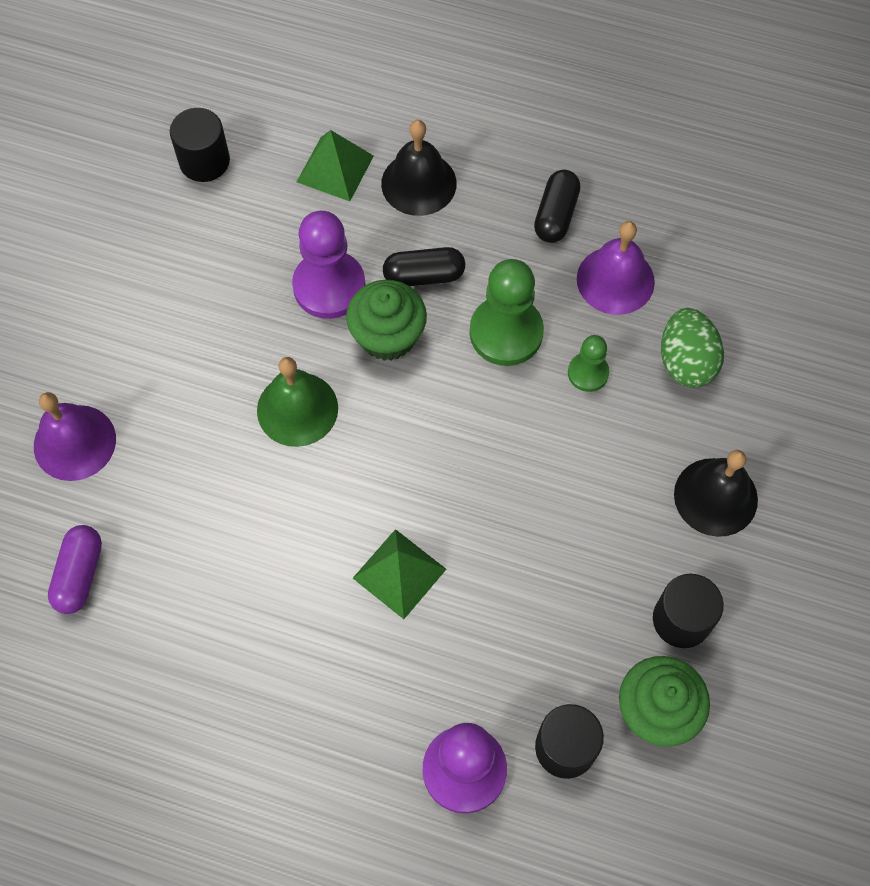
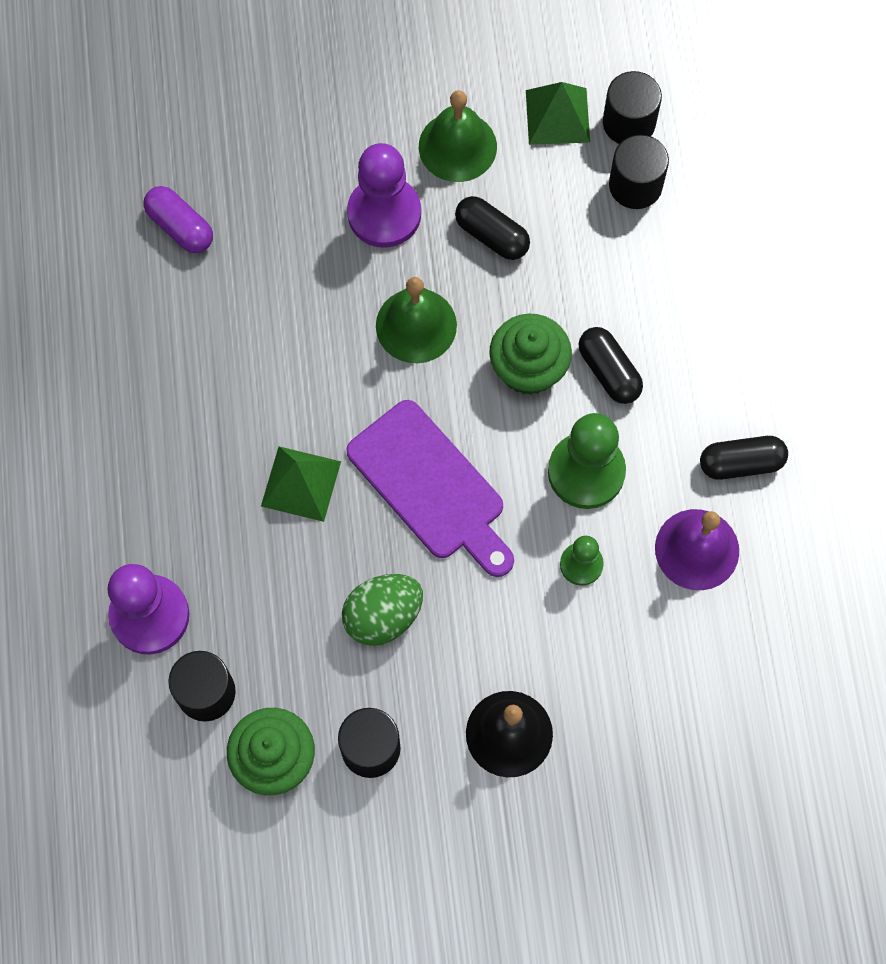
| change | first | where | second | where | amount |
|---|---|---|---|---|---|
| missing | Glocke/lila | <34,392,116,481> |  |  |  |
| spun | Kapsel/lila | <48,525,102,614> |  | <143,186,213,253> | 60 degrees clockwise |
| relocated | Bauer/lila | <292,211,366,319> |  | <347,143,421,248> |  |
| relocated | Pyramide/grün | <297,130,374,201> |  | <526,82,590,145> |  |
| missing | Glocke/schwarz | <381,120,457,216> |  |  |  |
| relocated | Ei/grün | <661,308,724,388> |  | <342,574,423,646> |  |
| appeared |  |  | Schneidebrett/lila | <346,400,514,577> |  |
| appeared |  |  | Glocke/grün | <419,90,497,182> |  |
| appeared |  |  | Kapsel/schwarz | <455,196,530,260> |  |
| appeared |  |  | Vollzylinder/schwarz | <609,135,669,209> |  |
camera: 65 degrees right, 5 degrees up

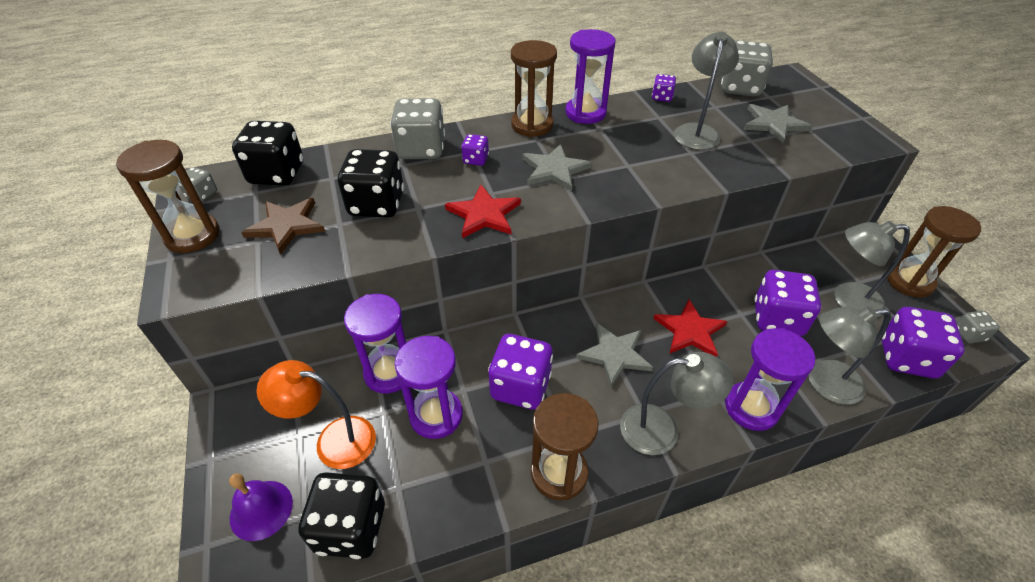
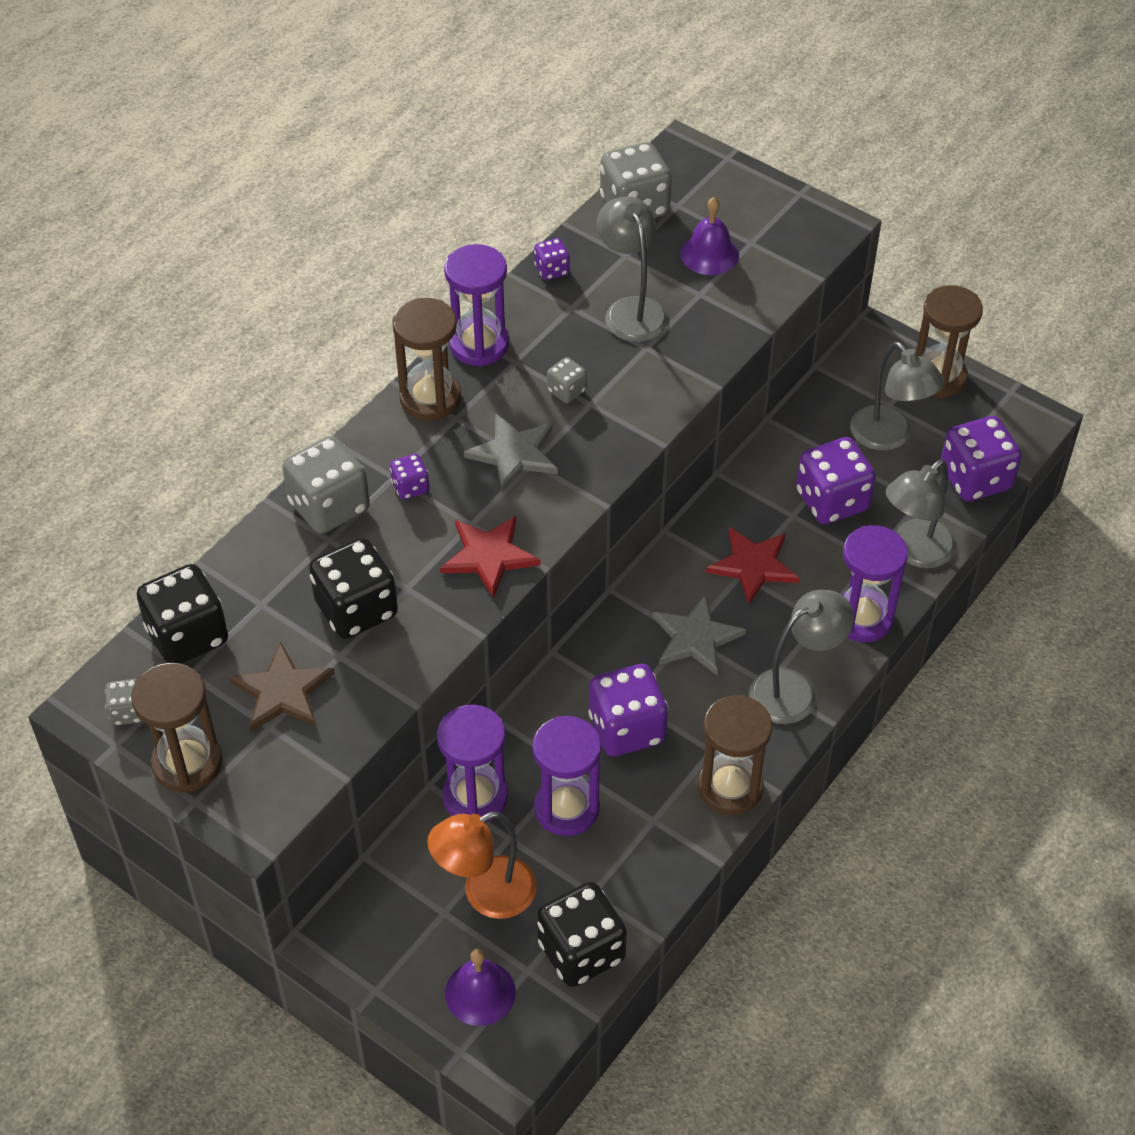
| change | first | where | second | where | amount |
|---|---|---|---|---|---|
| exchanged | Stern/grau | <744,104,812,143> | Glocke/lila | <680,197,739,275> |  |
| spun | Lampe/grau | <834,221,910,316> |  | <850,342,944,451> | 90 degrees counterclockwise |
| relocated | Spielwürfel/grau | <957,311,1000,343> |  | <547,357,587,403> |  |
camera: 35 degrees left, 5 degrees up

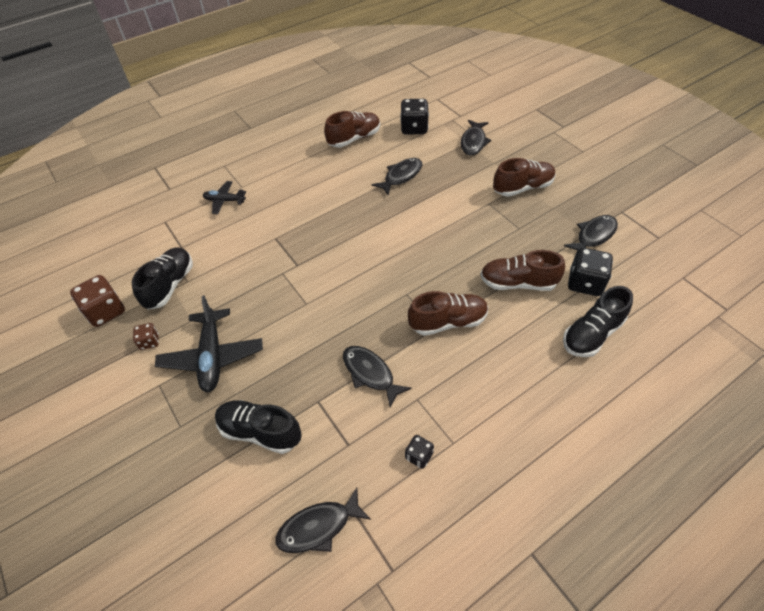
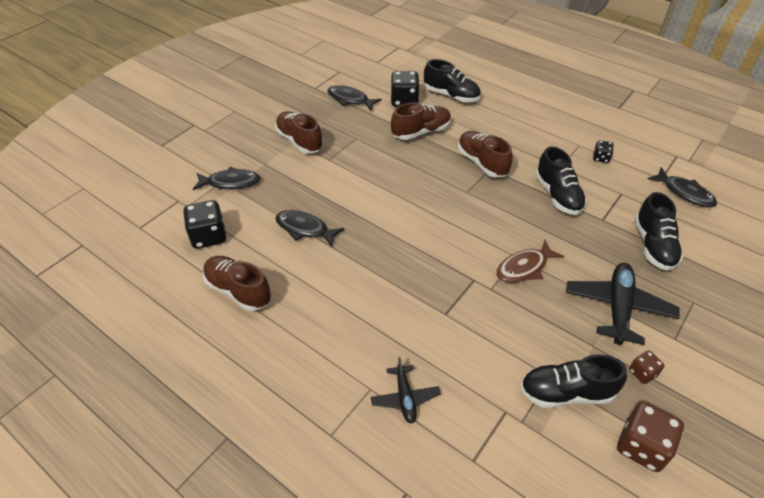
| change | first | where | second | where | amount |
|---|---|---|---|---|---|
| spun | Flugzeug/schwarz | <155,295,263,392> |  | <566,263,680,345> | 45 degrees counterclockwise |
| exchanged | Fisch/schwarz | <343,346,412,408> | Schuh/schwarz | <536,147,587,215> |  |
| spun | Schuh/braun | <480,250,565,291> |  | <391,103,451,140> | 105 degrees counterclockwise |
| appeared |  |  | Fisch/braun | <496,240,564,283> |  |
camera: 110 degrees left, 5 degrees down

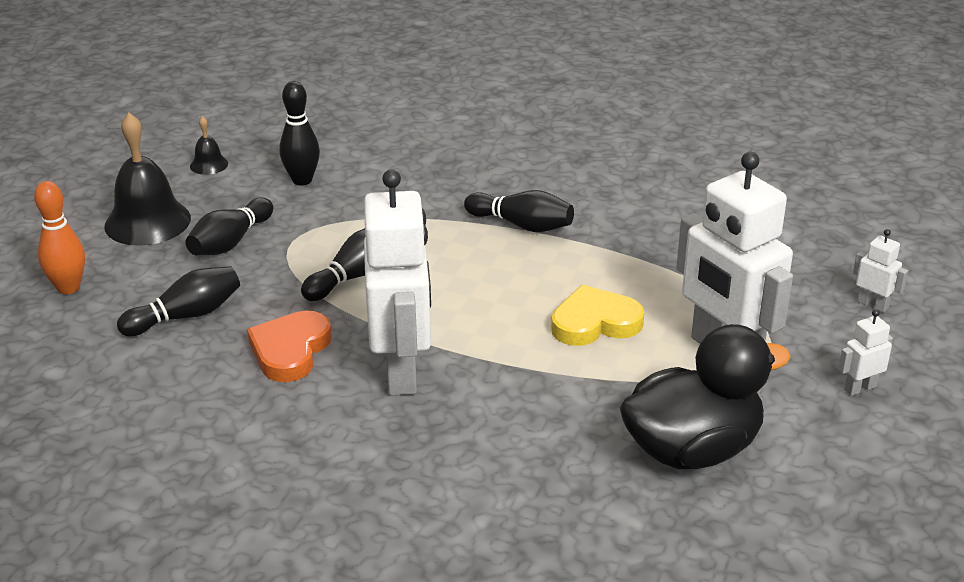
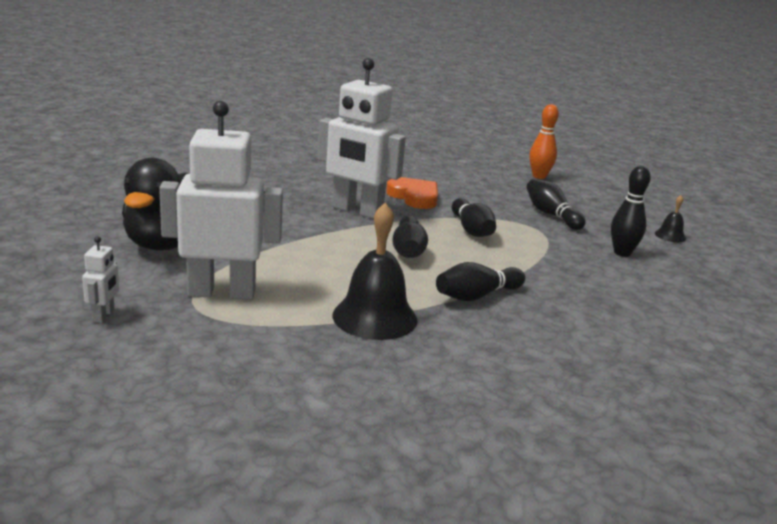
| change | first | where | second | where | amount |
|---|---|---|---|---|---|
| relocated | Glocke/schwarz | <104,113,191,246> |  | <332,202,418,340> |  |
| relocated | Bowlingkegel/schwarz | <117,266,240,336> |  | <392,216,428,258> |  |
| missing | Herz/gelb | <551,285,644,346> |  |  |  |
| missing | Roboter/weiß | <853,229,908,313> |  |  |  |
camera: 120 degrees right, 10 degrees down

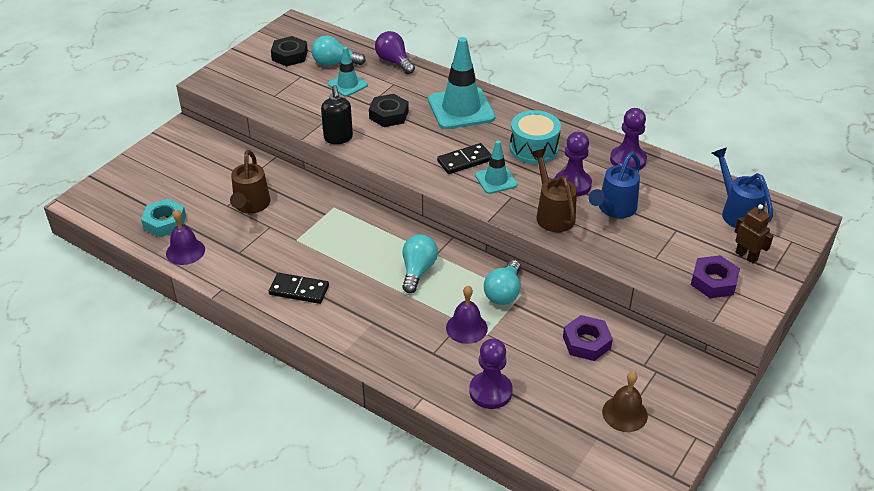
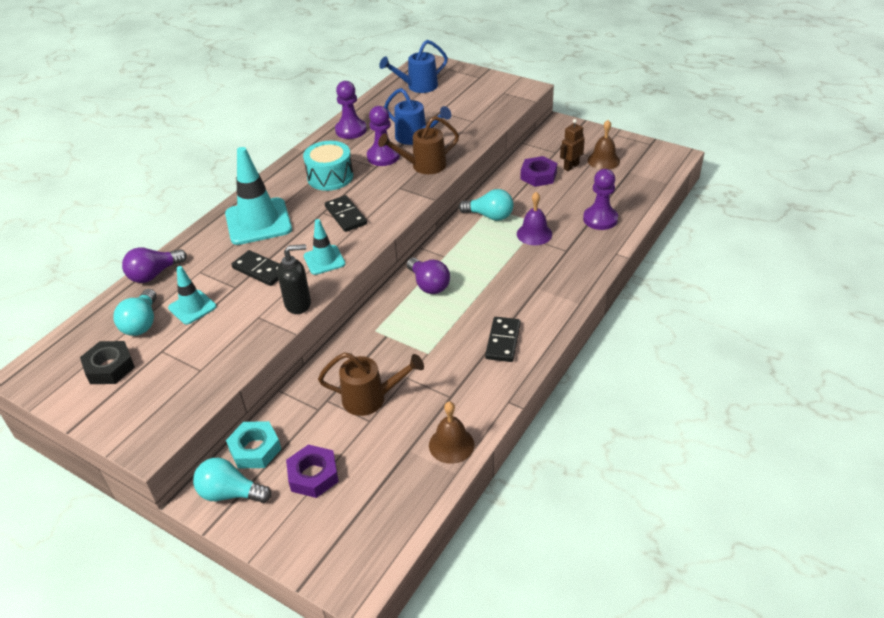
| change | first | where | second | where | amount |
|---|---|---|---|---|---|
| relocated | Sechskantmutter/türkis | <141,199,186,237> |  | <226,421,281,469> |  |
| colour | Glocke/lila | <166,209,205,265> | Glocke/braun | <429,402,474,464> |  |
| exchanged | Sechskantmutter/schwarz | <369,94,409,127> | Dominostein/schwarz | <231,250,279,286> |  |
| relocated | Glühbirne/türkis | <402,234,438,293> |  | <193,458,271,503> |  |
| relocated | Leitkegel/türkis | <475,140,517,194> |  | <304,219,345,275> |  |
| relocated | Sechskantmutter/lila | <691,255,740,298> |  | <286,445,339,498> |  |
| relocated | Roboter/braun | <735,204,773,263> |  | <560,119,585,171> |  |
| appeared |  |  | Glühbirne/lila | <407,258,450,294> |  |
camera: 90 degrees left, 0 degrees up

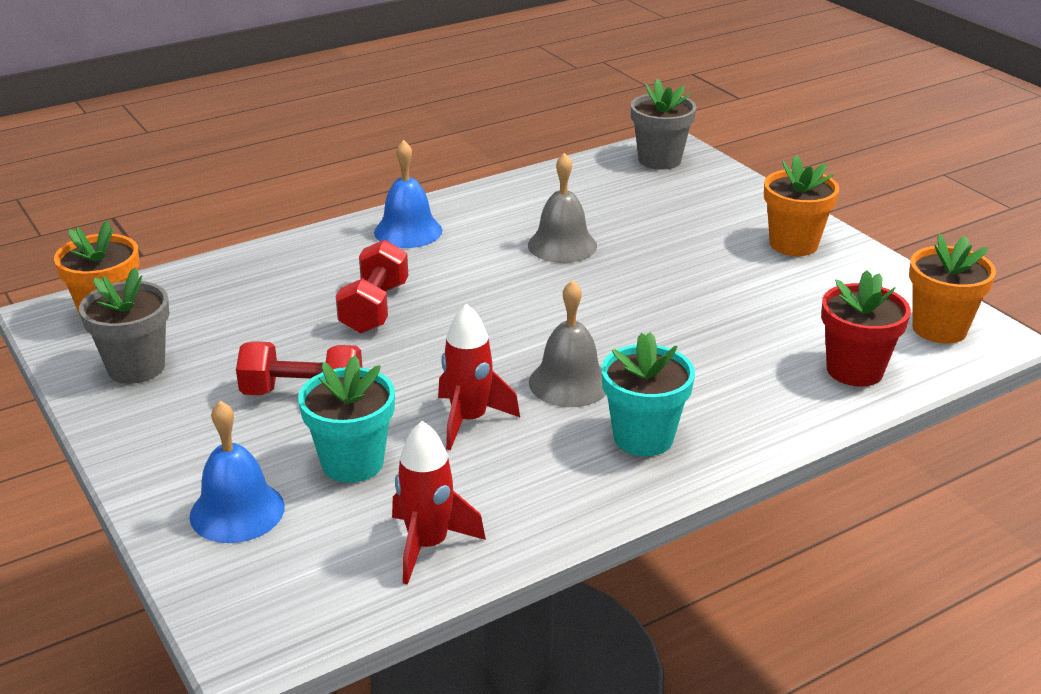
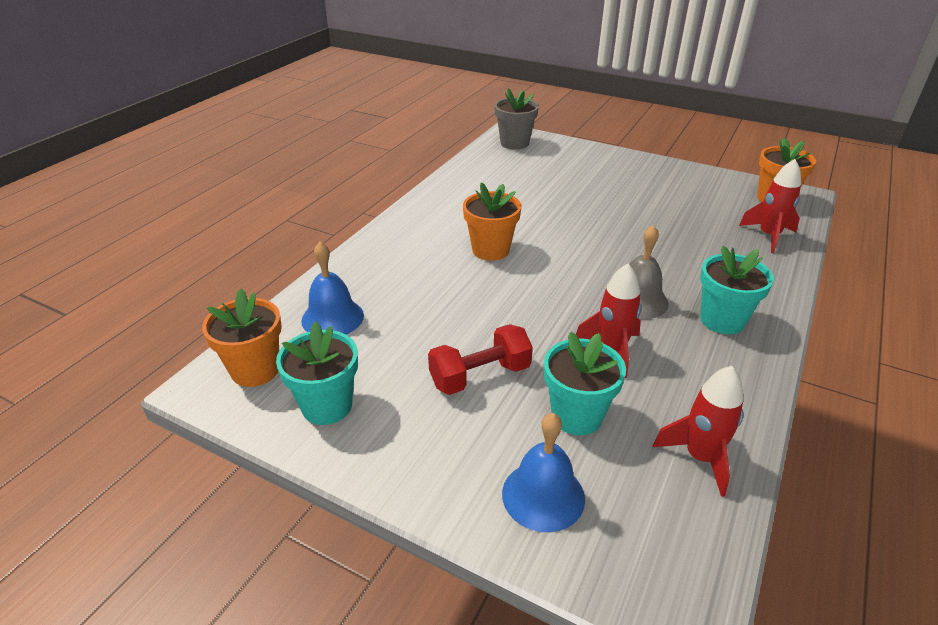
| change | first | where | second | where | amount |
|---|---|---|---|---|---|
| colour | Blumentopf/grau | <79,267,170,384> | Blumentopf/türkis | <276,321,358,425> |  |
| missing | Hantel/rot | <336,239,408,334> |  |  |  |
| relocated | Glocke/blau | <374,140,442,248> |  | <301,242,364,335> |  |
| missing | Glocke/grau | <528,153,597,263> |  |  |  |
| relocated | Blumentopf/orange | <764,155,839,256> |  | <463,182,521,261> |  |
| exchanged | Blumentopf/rot | <821,270,911,386> | Rakete/rot | <739,159,801,253> |  |
camera: 30 degrees left, 5 degrees up

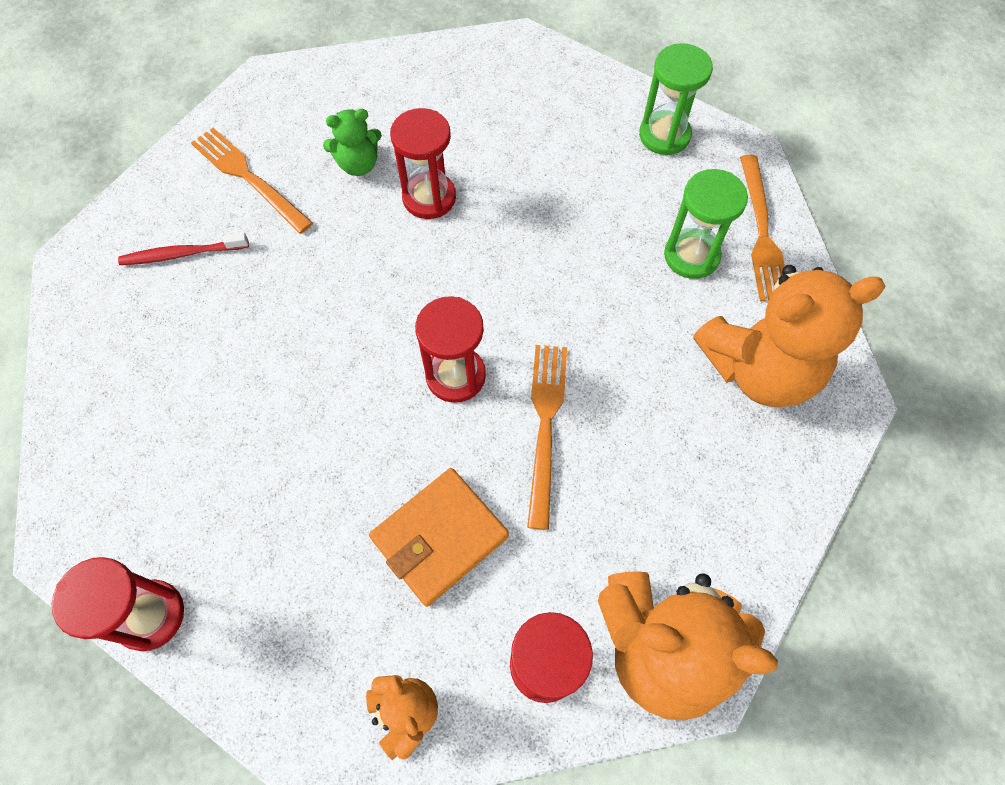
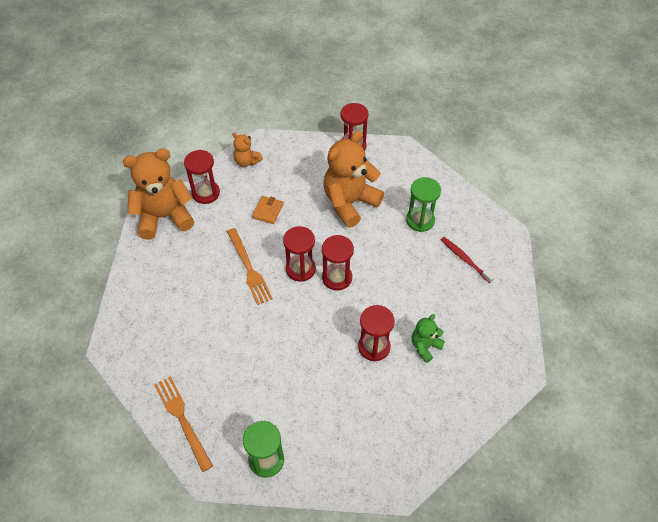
| change | first | where | second | where | amount |
|---|---|---|---|---|---|
| spun | Zahnbürste/rot | <118,233,249,265> |  | <441,237,494,283> | 90 degrees counterclockwise |
| missing | Gabel/orange | <191,128,313,234> |  |  |  |
| size | Geldbörse/orange | <369,468,509,607> |  | <252,196,283,224> | x0.60 |
| relocated | Sanduhr/grün | <664,169,748,279> |  | <406,177,441,232> |  |
| relocated | Teddybär/orange | <693,265,886,407> |  | <323,130,384,228> |  |
| appeared |  |  | Sanduhr/rot | <322,235,354,290> |  |
camera: 150 degrees right, 10 degrees down

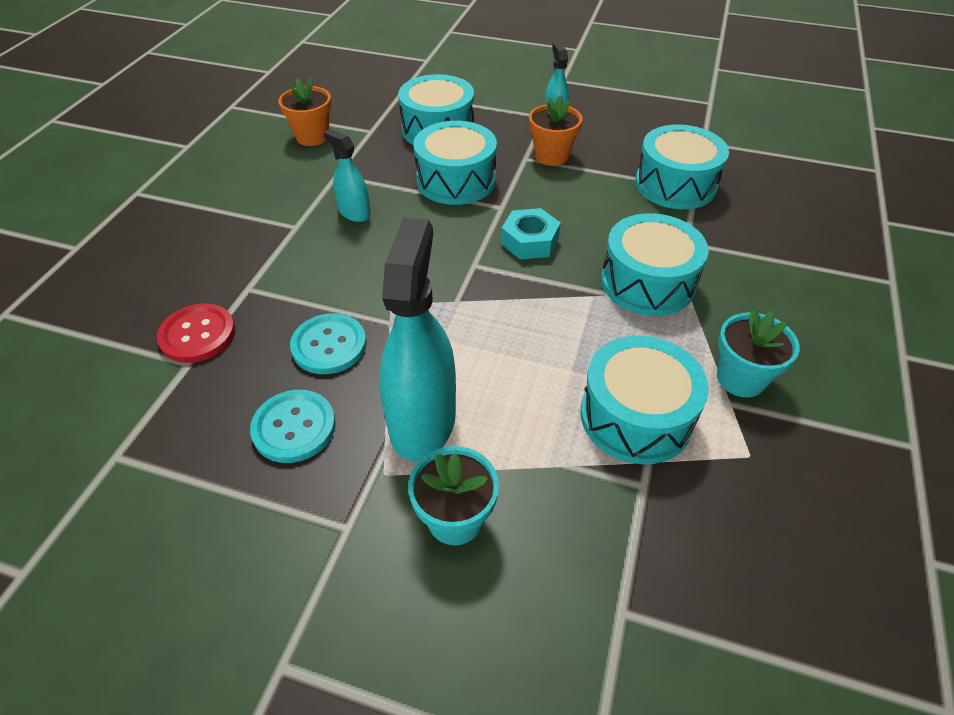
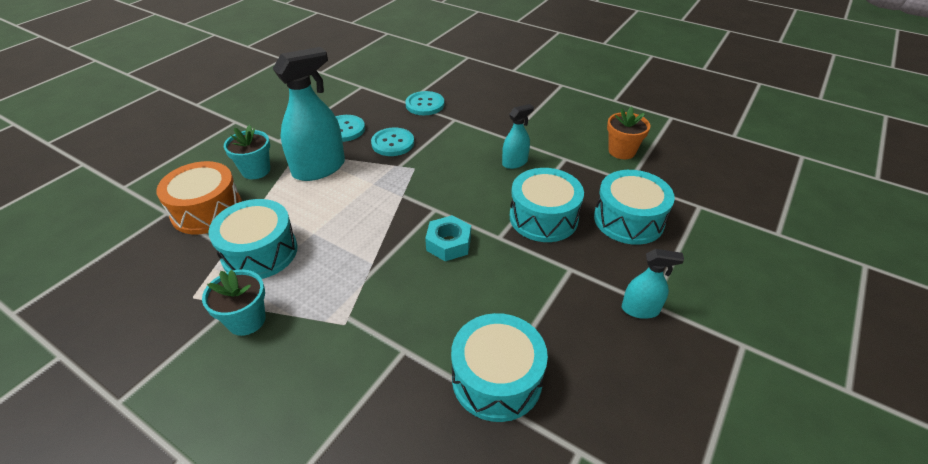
| change | first | where | second | where | amount |
|---|---|---|---|---|---|
| colour | Knopf/rot | <157,303,235,363> | Knopf/türkis | <405,91,444,115> |  |
| spun | Sprühflasche/türkis | <379,218,456,461> |  | <273,47,345,181> | 60 degrees counterclockwise |
| missing | Blumentopf/orange | <529,95,583,166> |  |  |  |
| missing | Trommel/türkis | <601,213,708,316> |  |  |  |
| appeared |  |  | Trommel/orange | <156,161,242,234> |  |
camera: 105 degrees right, 5 degrees down

